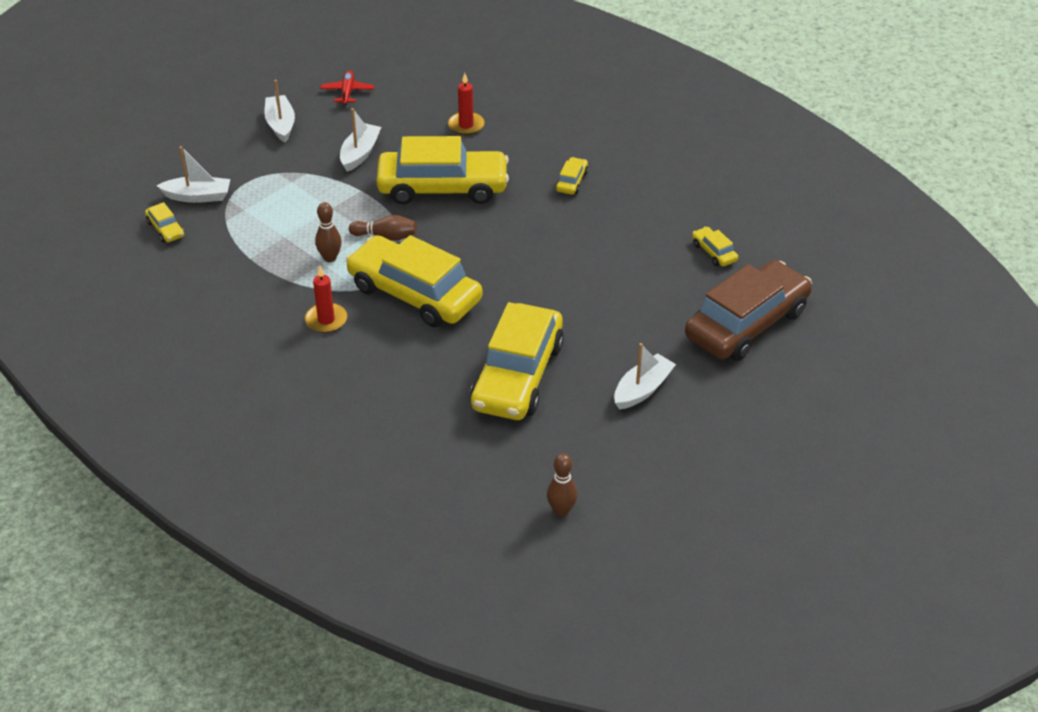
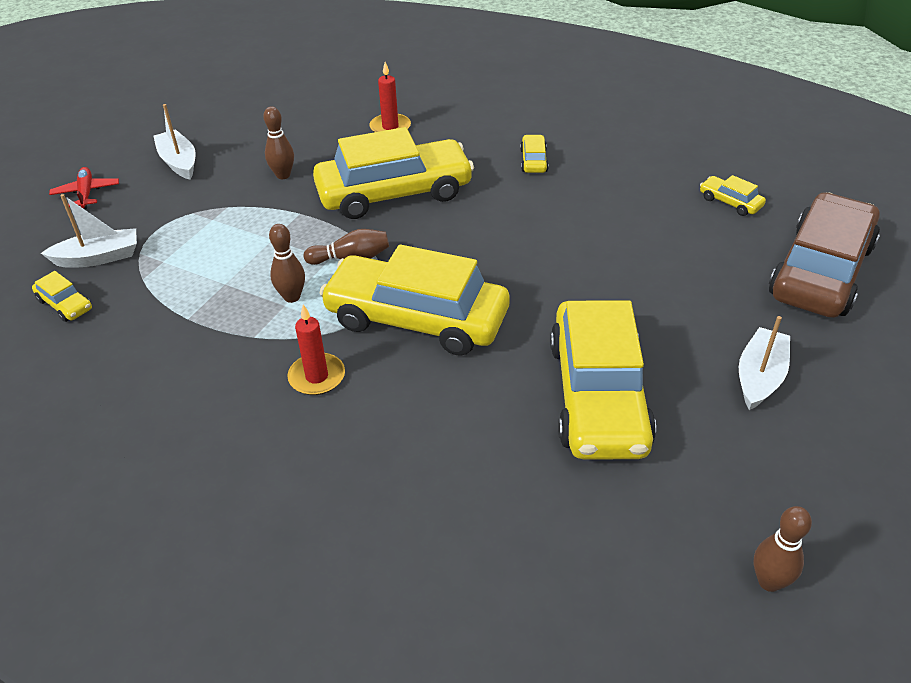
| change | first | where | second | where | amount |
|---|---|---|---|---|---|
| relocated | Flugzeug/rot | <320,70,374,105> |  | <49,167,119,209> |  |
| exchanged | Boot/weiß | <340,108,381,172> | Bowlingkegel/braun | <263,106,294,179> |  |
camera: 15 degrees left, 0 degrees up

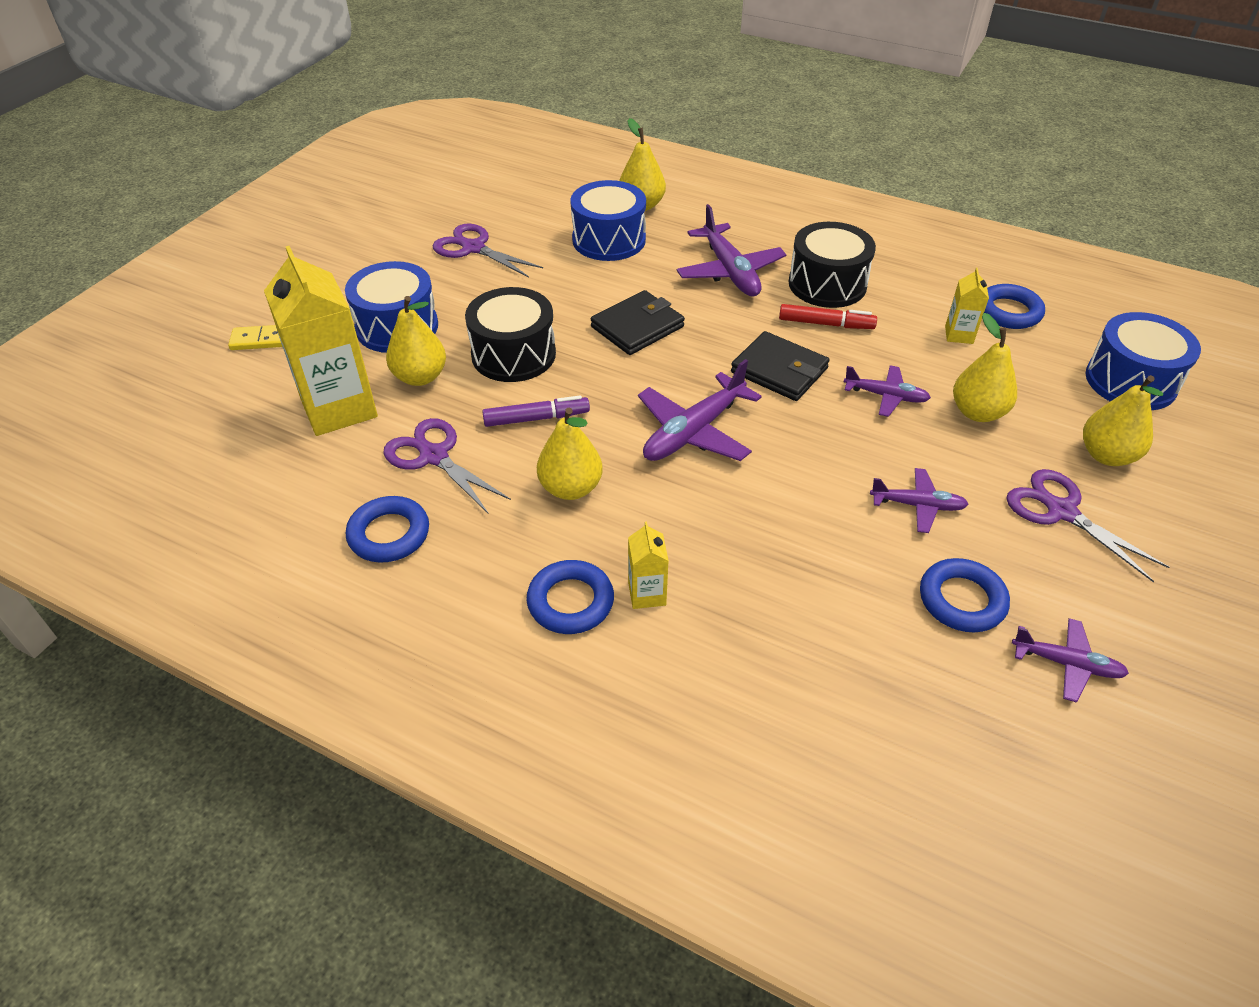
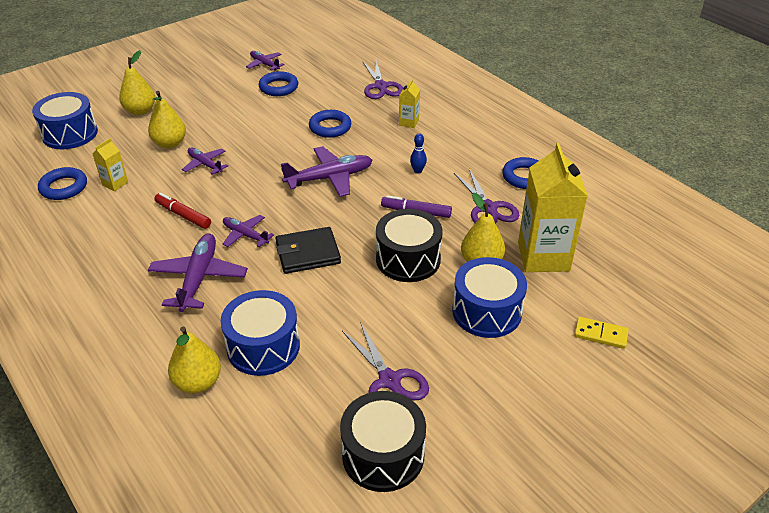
| change | first | where | second | where | amount |
|---|---|---|---|---|---|
| relocated | Ring/blau | <526,560,614,634> |  | <309,110,351,138> |  |
| exchanged | Birne/gelb | <537,408,603,500> | Bowlingkegel/blau | <410,134,427,173> |  |
| missing | Geldbörse/schwarz | <731,331,830,401> |  |  |  |
| relocated | Trommel/schwarz | <789,222,876,308> |  | <340,391,426,492> |  |
| relocated | Flugzeug/lila | <870,468,969,533> |  | <223,215,274,247> |  |
| relocated | Schere/lila | <1006,469,1170,582> |  | <362,61,403,99> |  |
camera: 155 degrees left, 5 degrees down

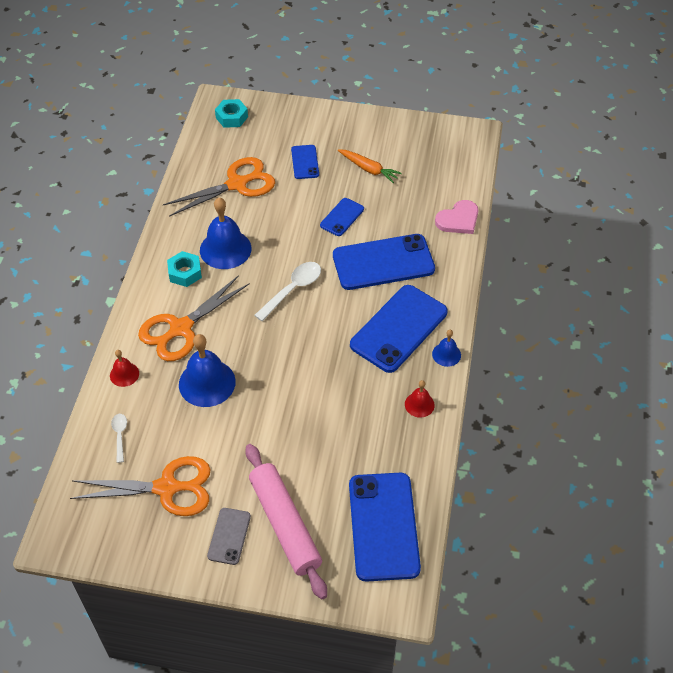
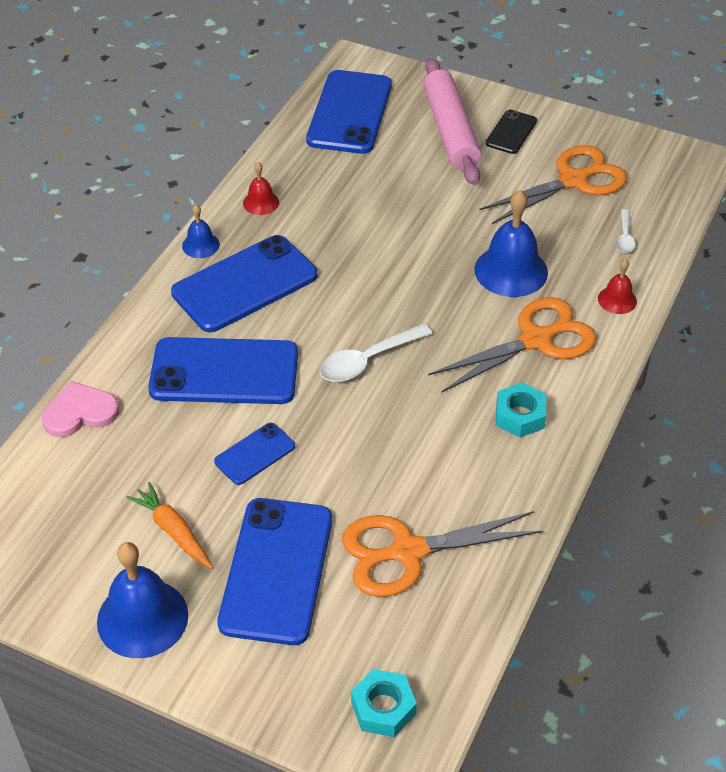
| change | first | where | second | where | amount |
|---|---|---|---|---|---|
| spun | Schere/orange | <70,456,211,516> |  | <479,145,627,224> | 135 degrees clockwise |
| relocated | Glocke/blau | <200,198,251,269> |  | <97,542,188,658> |  |
| colour | Handy/grau | <207,508,251,565> | Handy/schwarz | <485,109,537,154> |  |
| size | Handy/blau | <291,145,319,179> |  | <217,498,332,645> | x1.99 |
camera: 165 degrees left, 5 degrees down

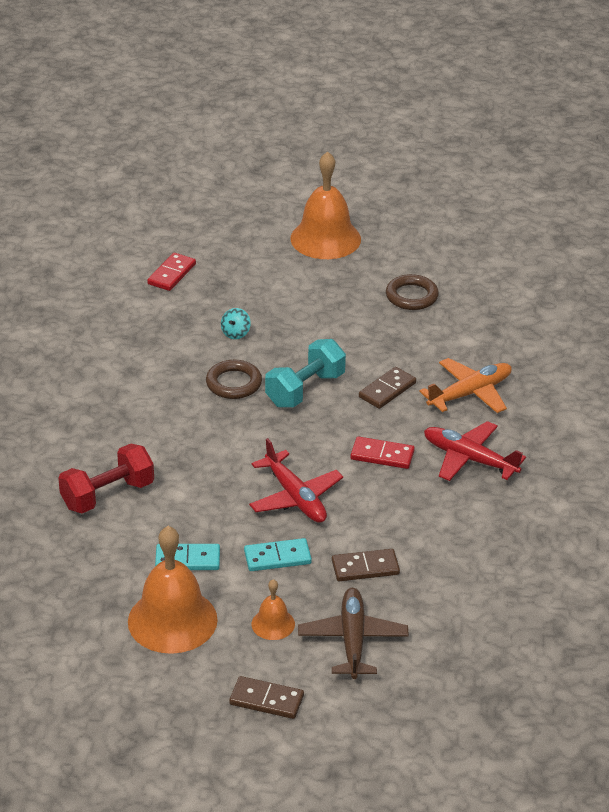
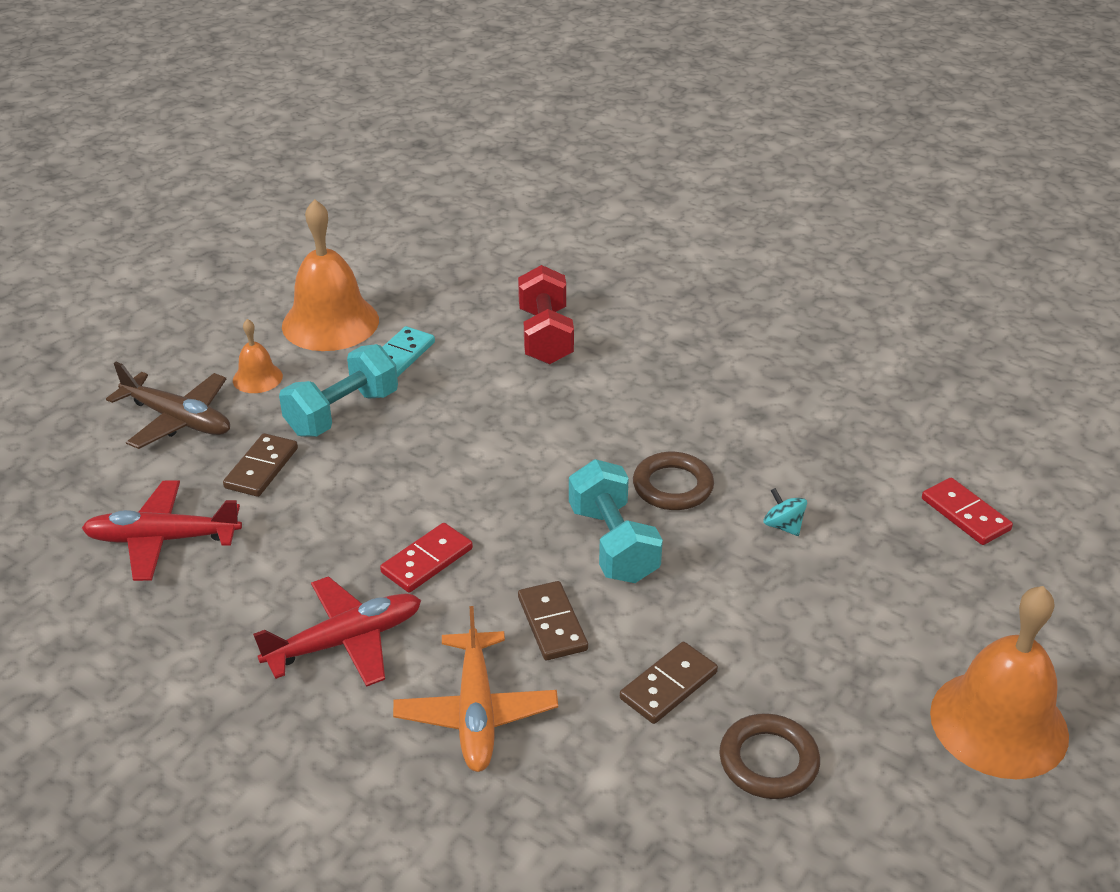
| change | first | where | second | where | amount |
|---|---|---|---|---|---|
| relocated | Dominostein/braun | <229,676,304,719> |  | <620,642,718,724> |  |
| exchanged | Dominostein/türkis | <244,538,312,571> | Hantel/türkis | <279,344,398,437> |  |
| relocated | Flugzeug/rot | <249,438,343,523> |  | <82,480,242,581> |  |
camera: 120 degrees right, 0 degrees up

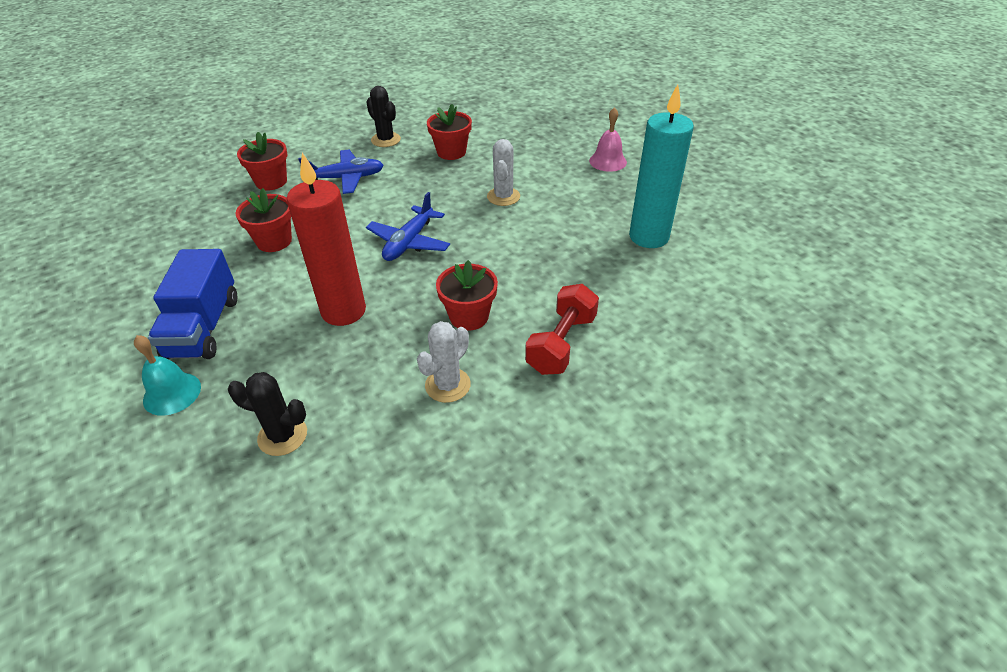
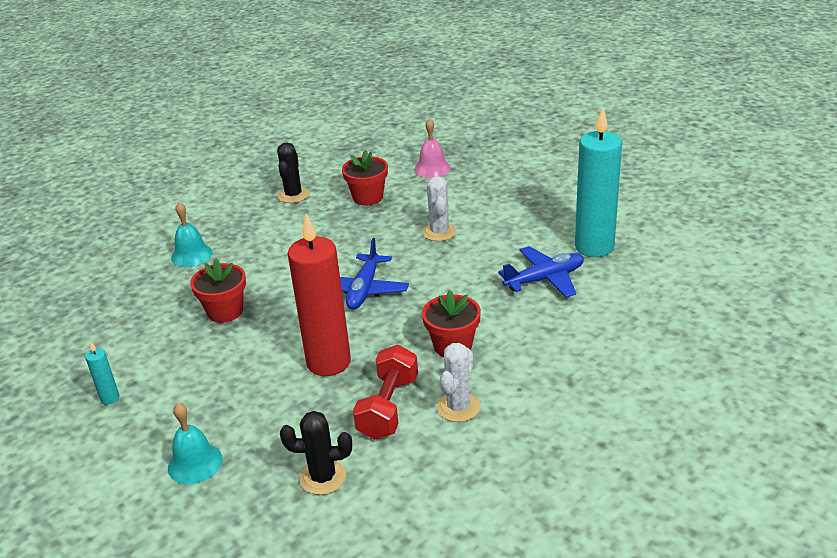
| change | first | where | second | where | amount |
|---|---|---|---|---|---|
| missing | Lastwagen/blau | <148,249,237,359> |  |  |  |
| exchanged | Blumentopf/rot | <237,132,287,191> | Glocke/türkis | <171,202,213,267> |  |
| relocated | Flugzeug/blau | <298,150,384,194> |  | <498,246,584,298> |  |
| spun | Kaktus/schwarz | <366,86,401,147> |  | <277,142,309,203> | 60 degrees clockwise |
| relocated | Hantel/rot | <525,284,599,375> |  | <353,345,418,440> |  |
| relocated | Glocke/rosa | <589,107,627,172> |  | <414,118,451,178> |  |
| appeared |  |  | Kerze/türkis | <85,342,119,404> |  |
camera: 10 degrees left, 10 degrees down

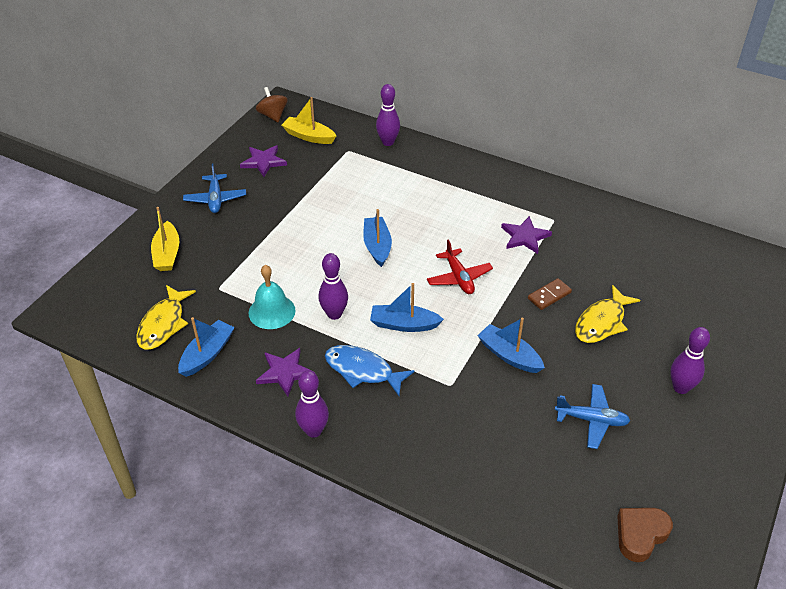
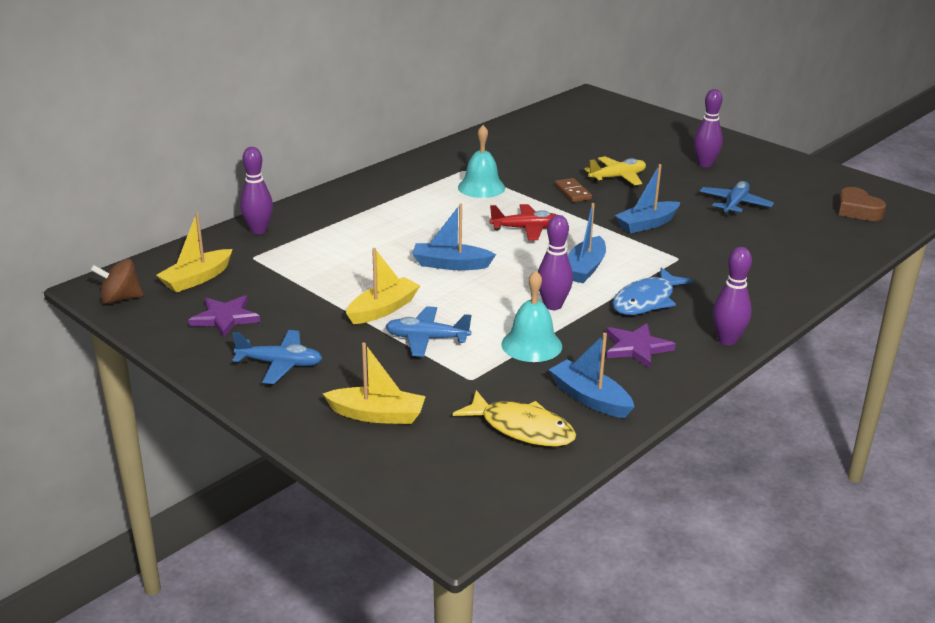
| change | first | where | second | where | amount |
|---|---|---|---|---|---|
| exchanged | Stern/lila | <501,216,552,254> | Glocke/türkis | <458,125,505,198> |  |
| exchanged | Fisch/gelb | <575,285,640,343> | Flugzeug/gelb | <584,156,646,185> |  |
| appeared |  |  | Boot/gelb | <346,248,421,324> |  |
| appeared |  |  | Flugzeug/blau | <385,306,472,357> |  |
camera: 75 degrees left, 15 degrees down

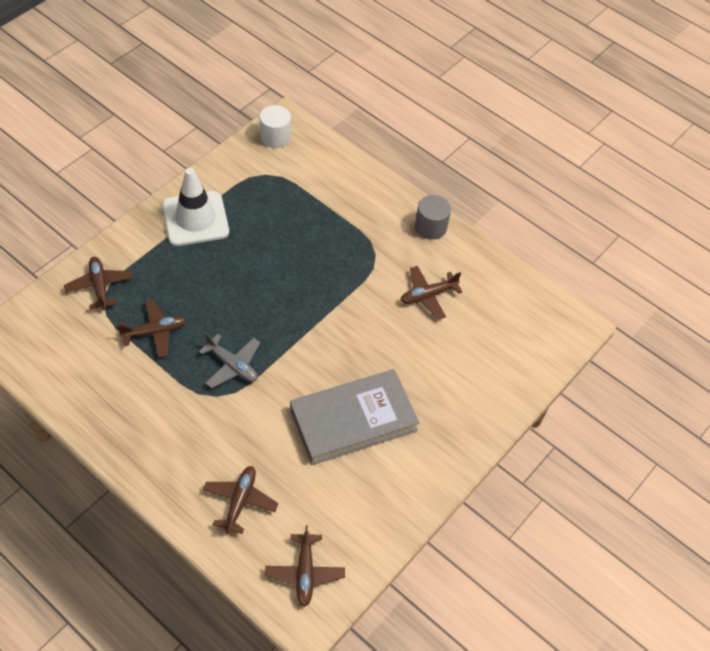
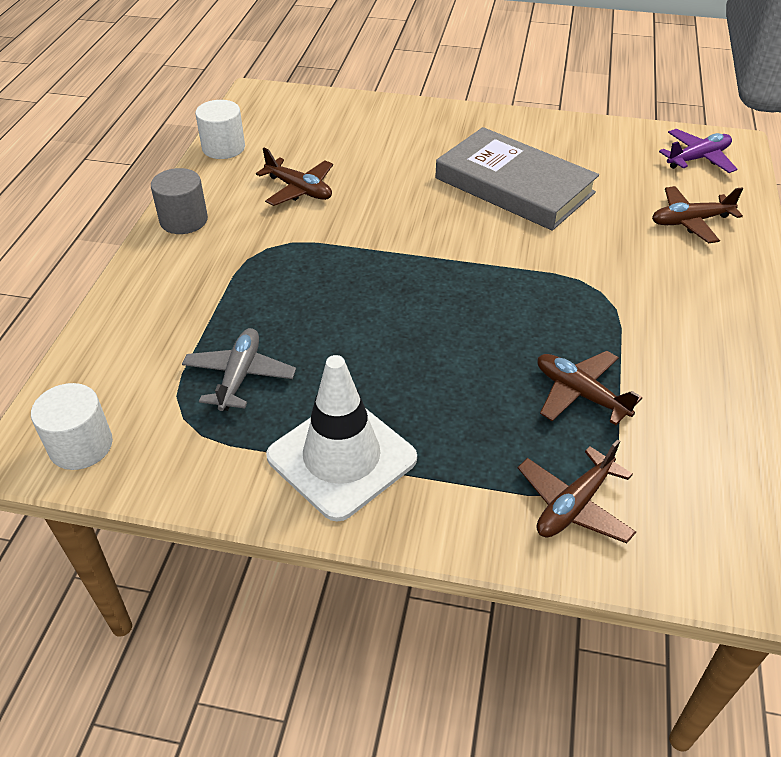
| change | first | where | second | where | amount |
|---|---|---|---|---|---|
| relocated | Flugzeug/grau | <199,333,260,388> |  | <182,328,296,411> |  |
| colour | Flugzeug/braun | <265,525,345,607> | Flugzeug/lila | <659,129,737,173> |  |
| appeared |  |  | Vollzylinder/weiß | <195,100,245,159> |  |
camera: 115 degrees left, 10 degrees down

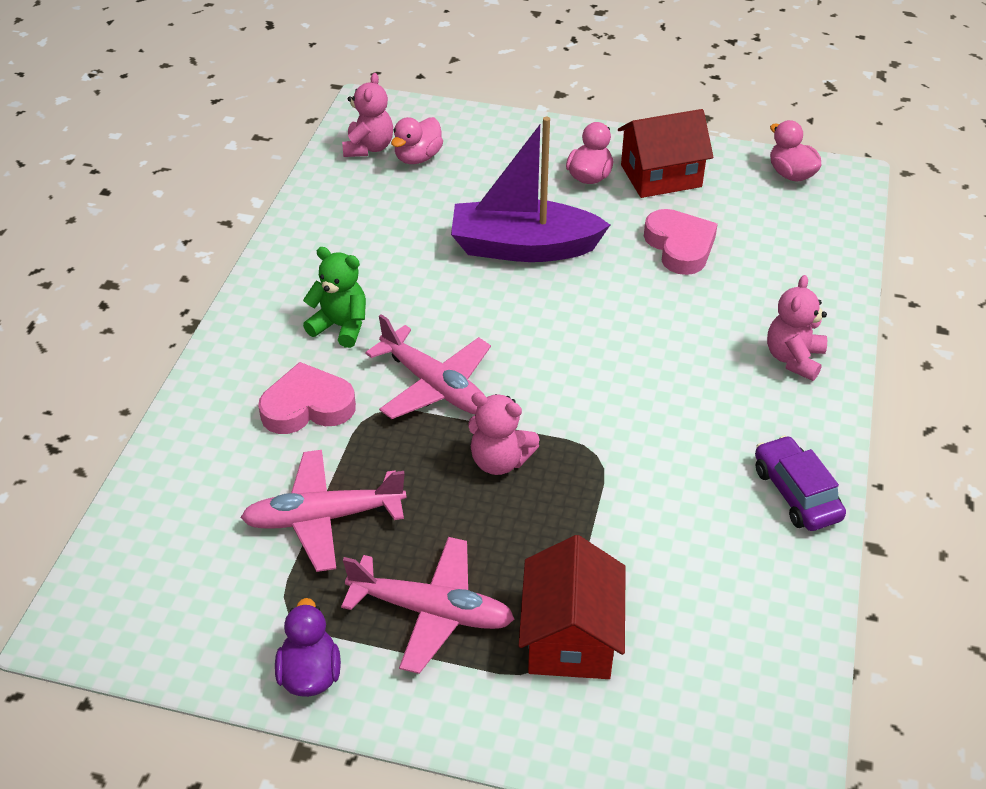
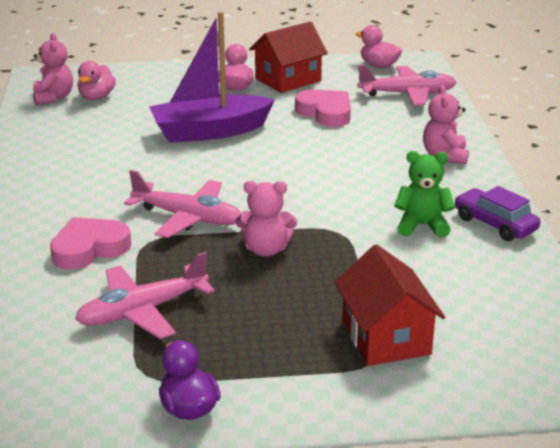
| change | first | where | second | where | amount |
|---|---|---|---|---|---|
| relocated | Teddybär/grün | <303,247,366,348> |  | <394,151,455,238> |  |
| relocated | Flugzeug/rosa | <341,537,515,674> |  | <357,65,457,105> |  |
camera: 20 degrees left, 15 degrees down

